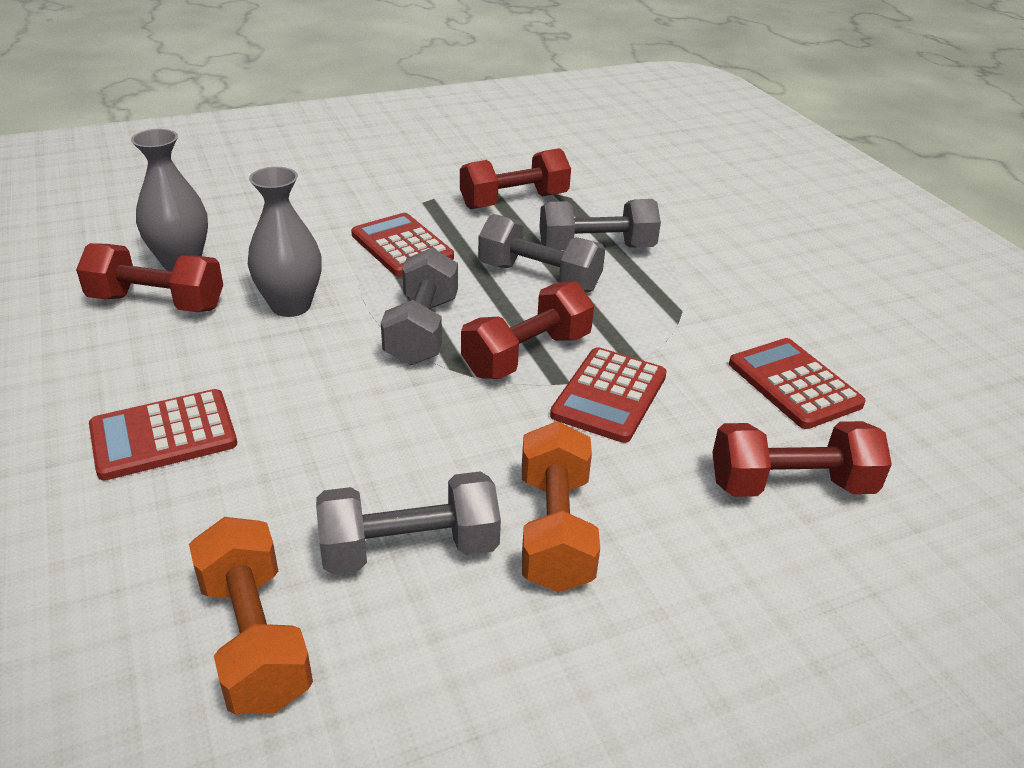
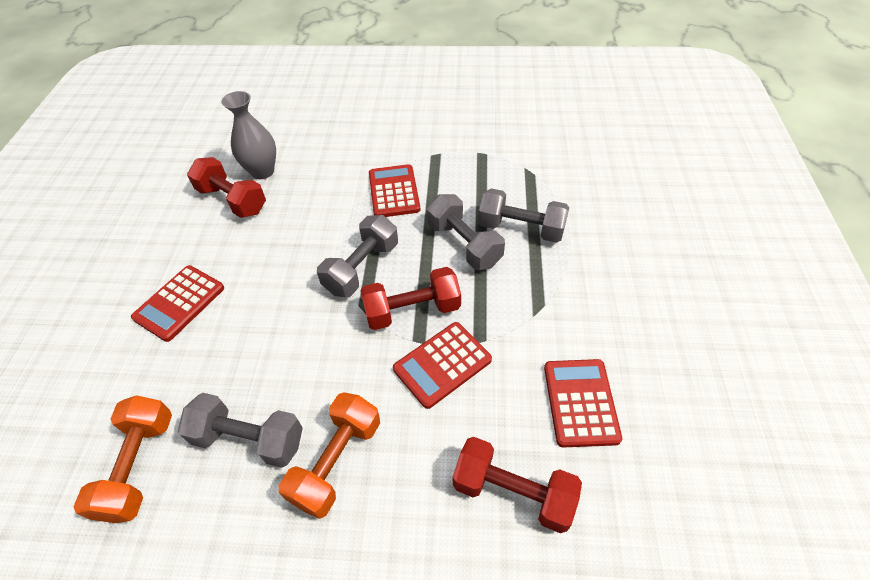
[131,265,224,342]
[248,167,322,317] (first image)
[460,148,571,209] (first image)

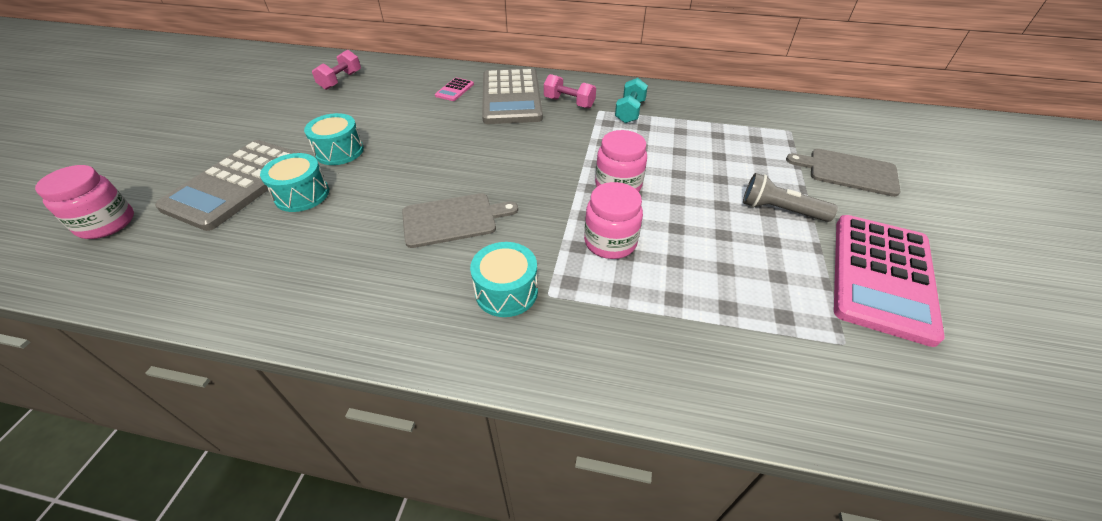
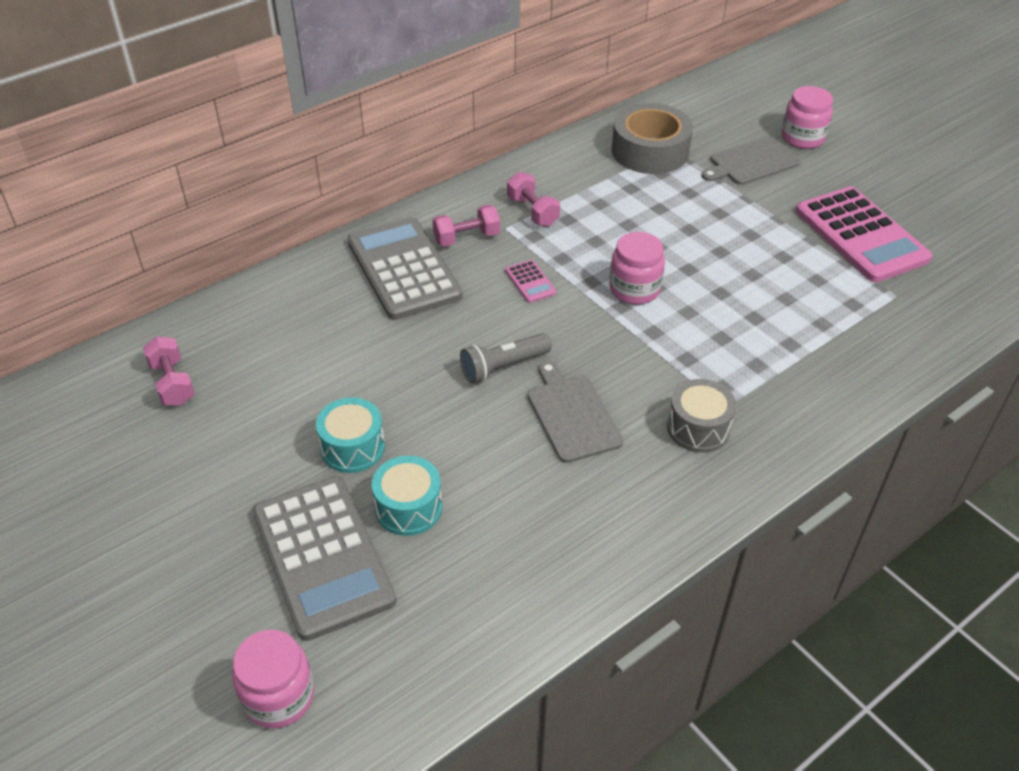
[347,217,463,320]
[460,333,552,384]
[505,260,556,303]
[507,172,560,227]
[527,361,623,463]
[612,103,693,174]
[667,379,736,453]
[782,86,833,149]

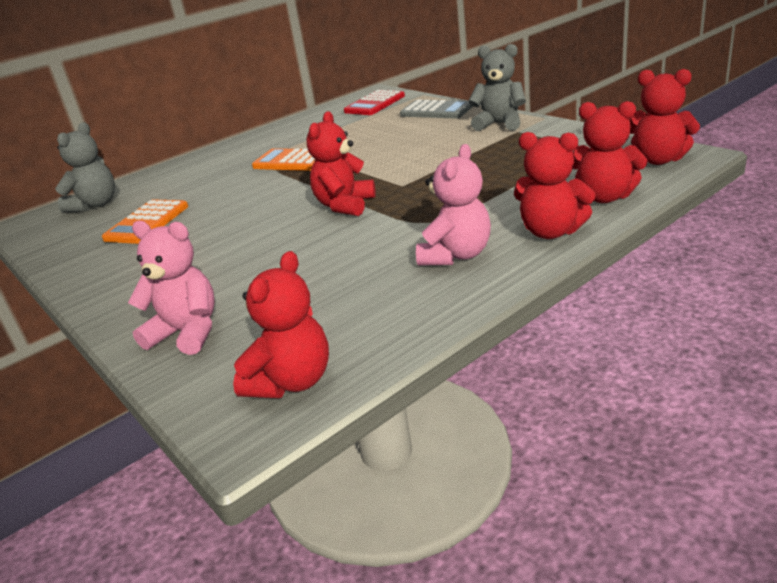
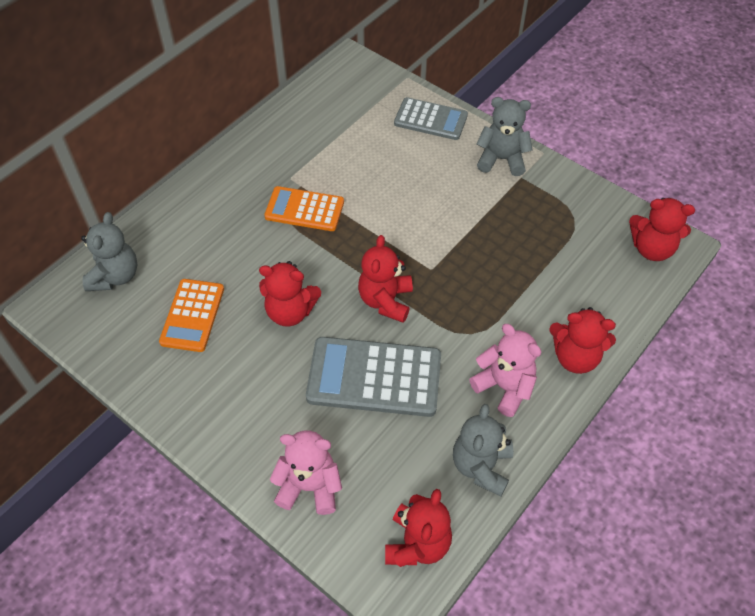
[259,261,321,326]
[306,337,441,417]
[453,404,513,497]
[469,324,541,417]
[344,90,405,115] (first image)

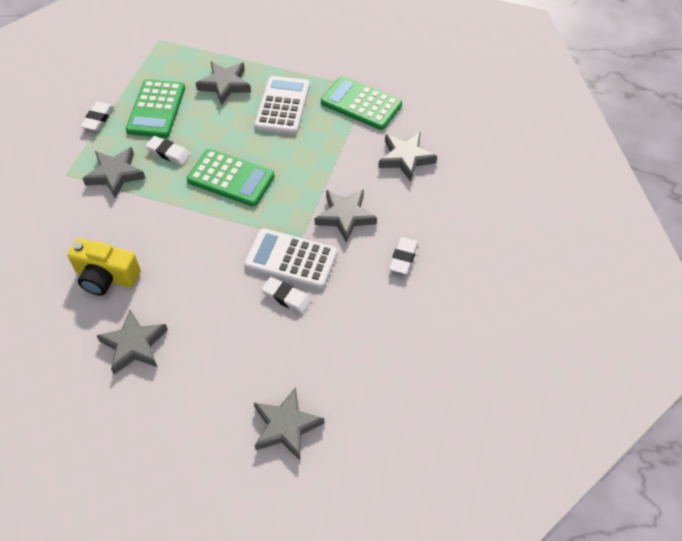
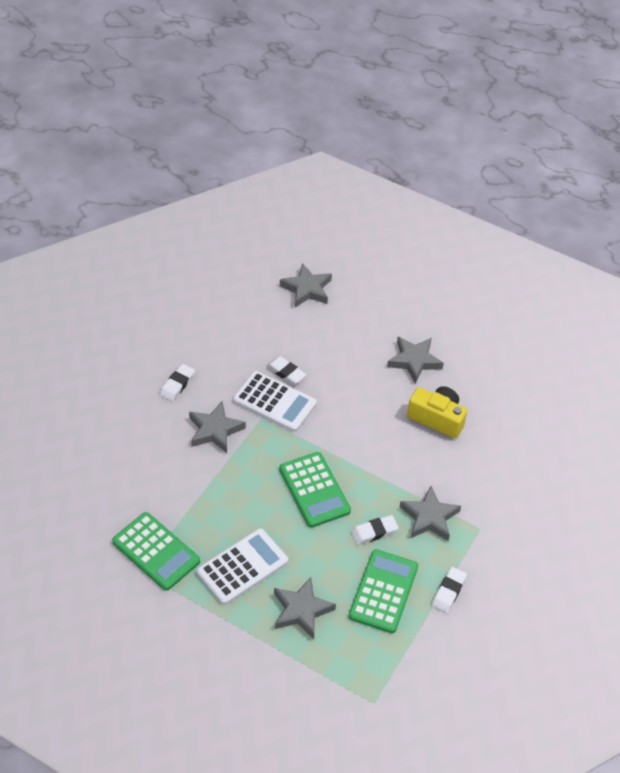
[197,528,288,605]
[279,452,351,528]
[351,515,398,545]
[378,132,437,182] (first image)

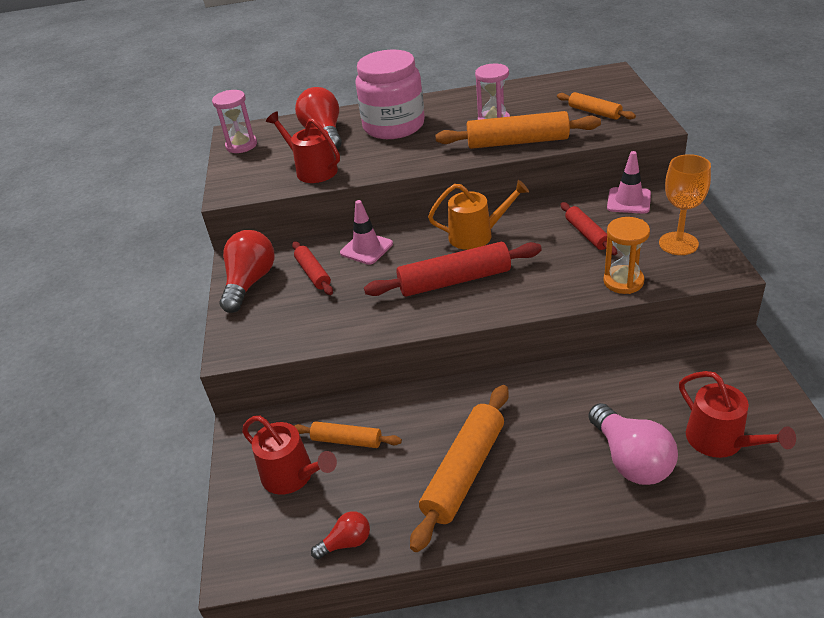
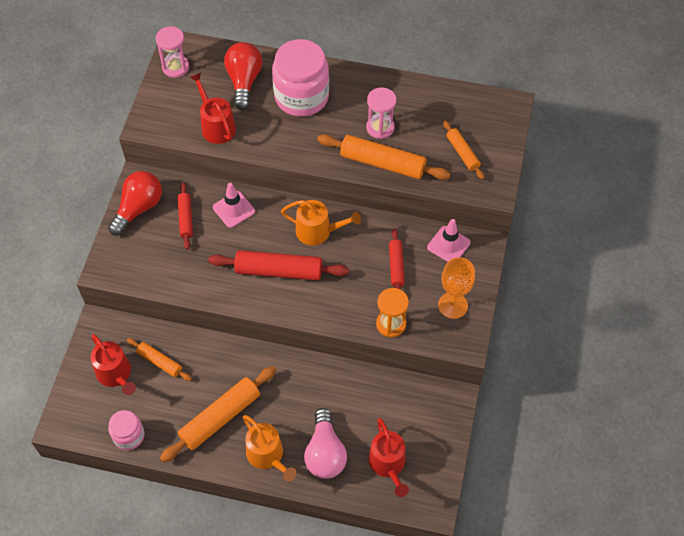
[108,410,145,450]
[243,415,297,481]

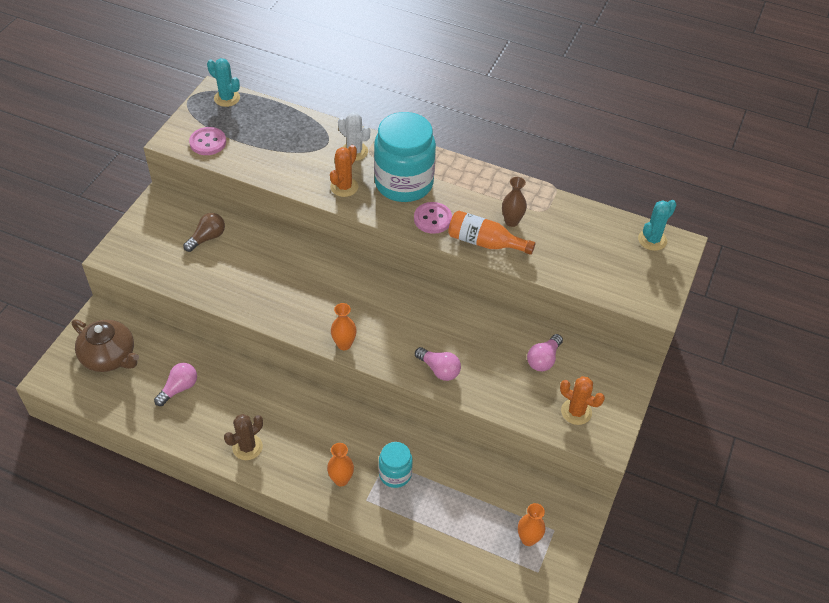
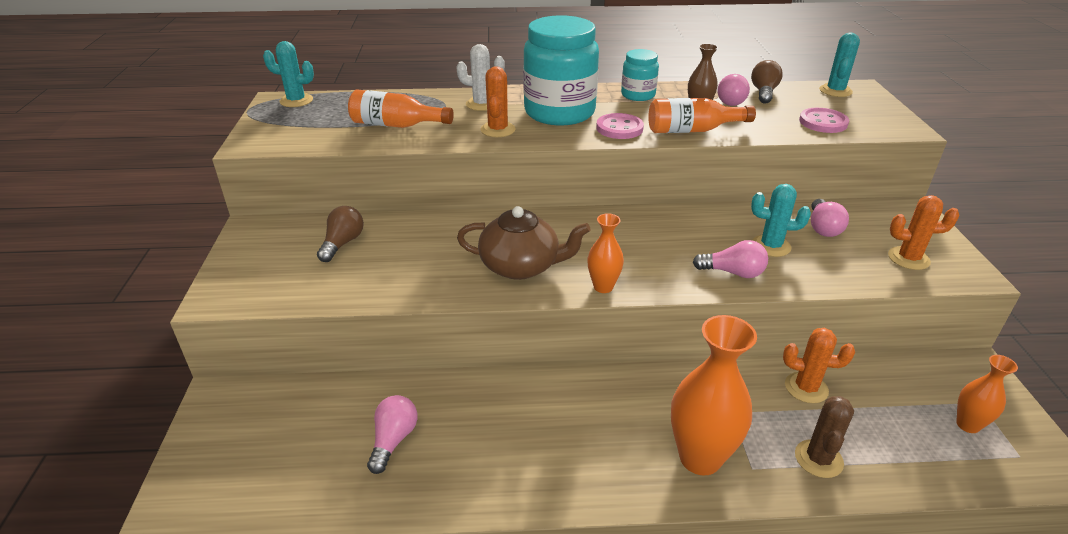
[348,89,454,128]
[457,206,591,280]
[621,49,659,101]
[671,315,757,475]
[717,74,750,106]
[751,60,783,104]
[751,184,811,257]
[783,328,855,403]
[795,396,854,478]
[799,108,849,133]

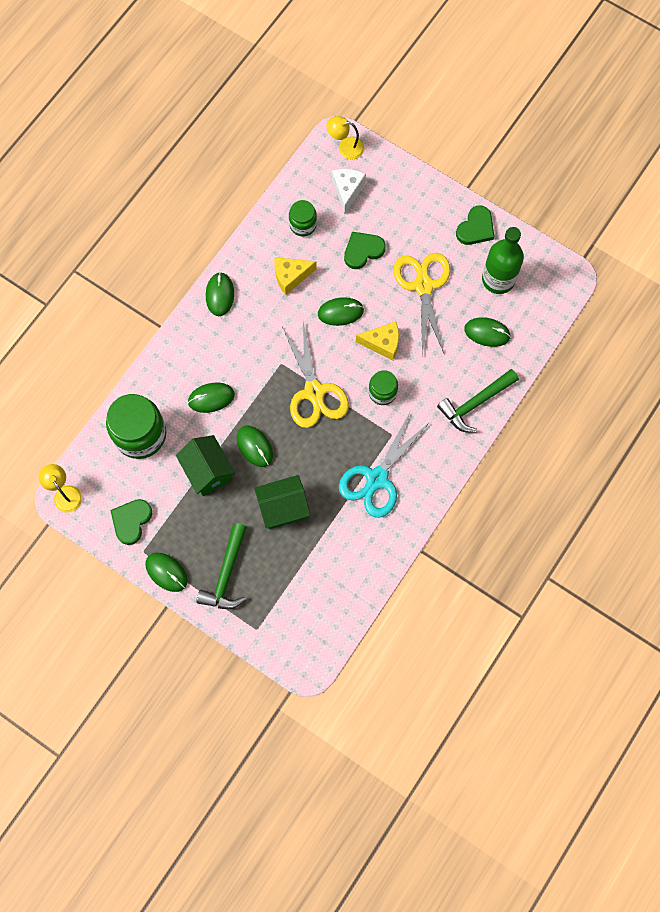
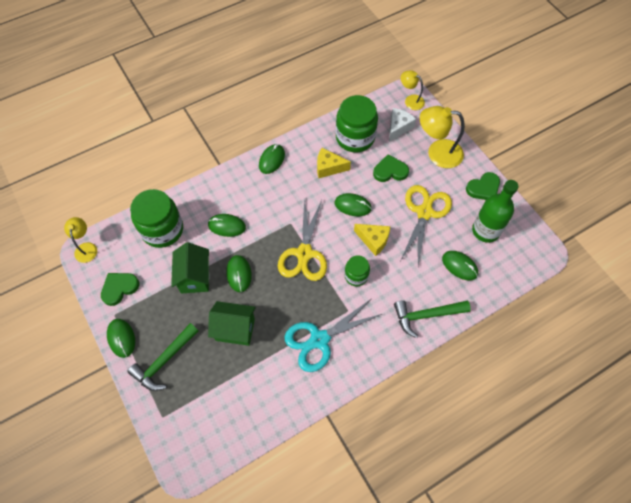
[336,95,378,152]
[420,106,465,168]

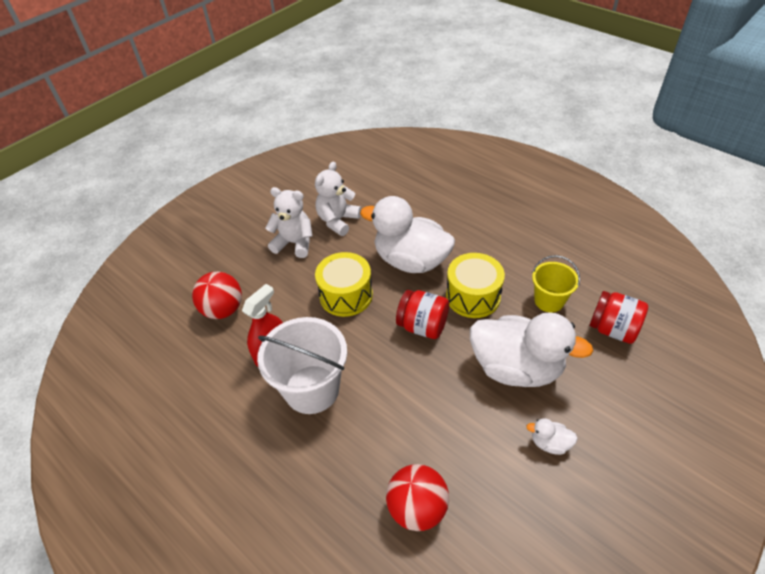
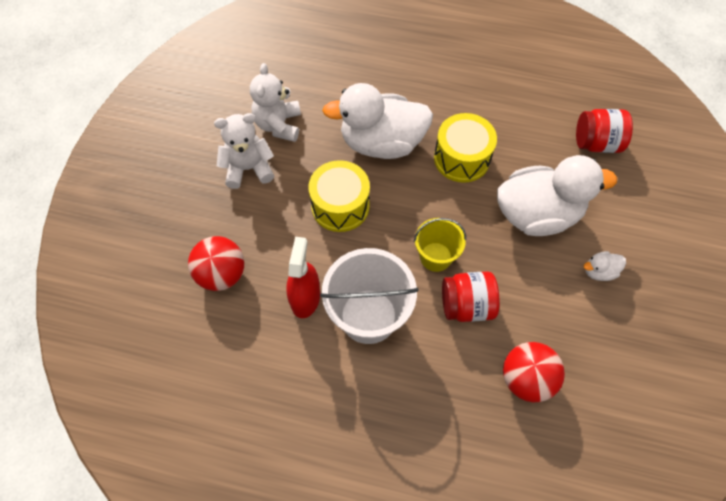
[414,218,466,272]
[442,272,500,322]

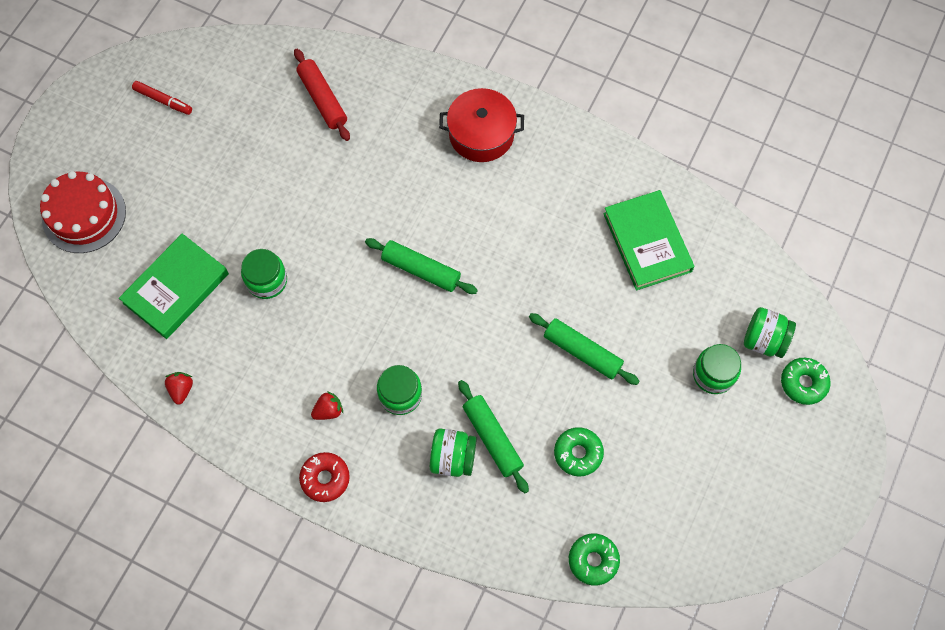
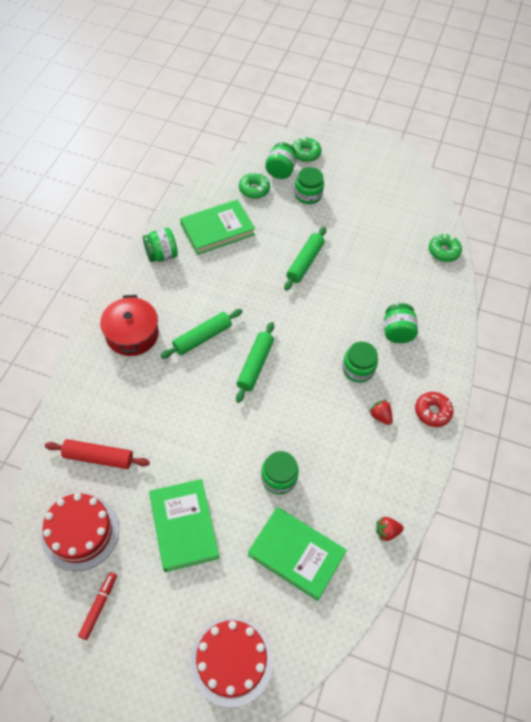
[41,493,119,571]
[45,439,150,469]
[143,228,178,262]
[149,479,219,572]
[161,309,242,359]
[239,172,270,199]

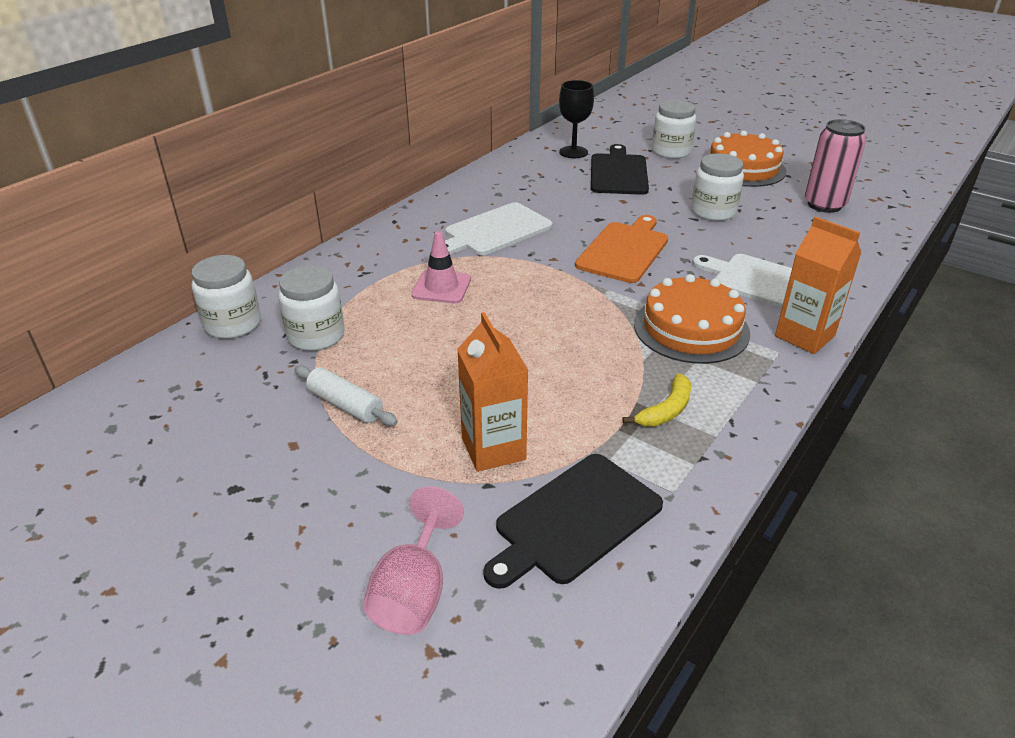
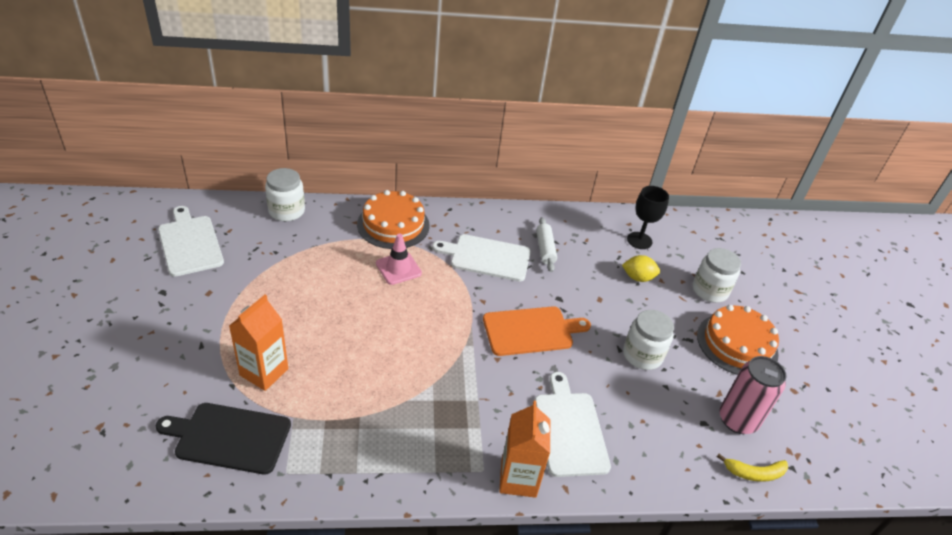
[158,206,224,277]
[357,190,430,249]
[536,217,557,272]
[622,255,660,282]
[717,454,788,482]
[278,265,345,351] (first image)
[363,486,464,635] (first image)

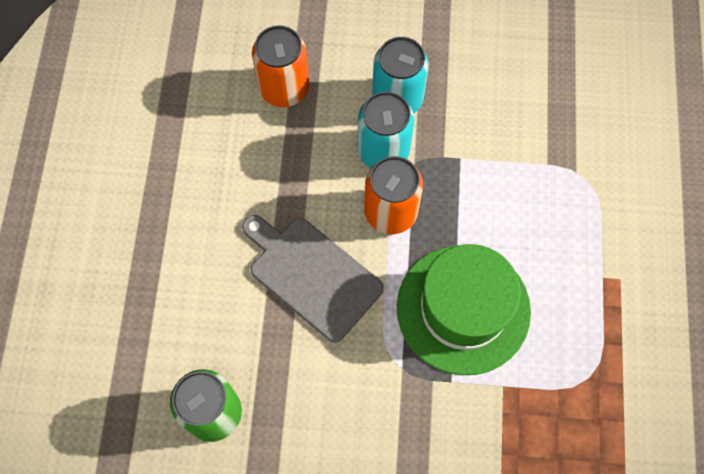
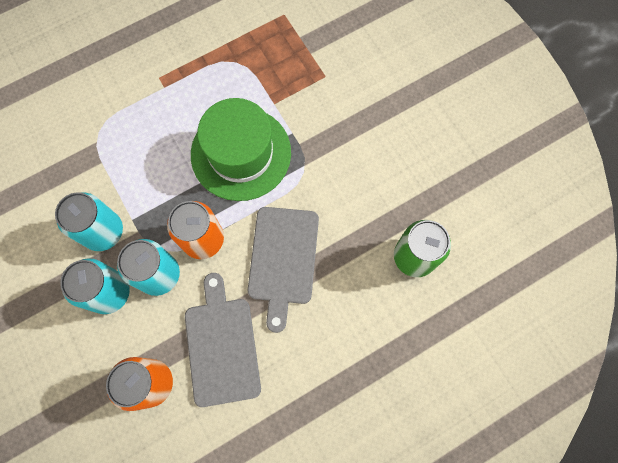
[55,193,123,251]
[185,273,261,407]

